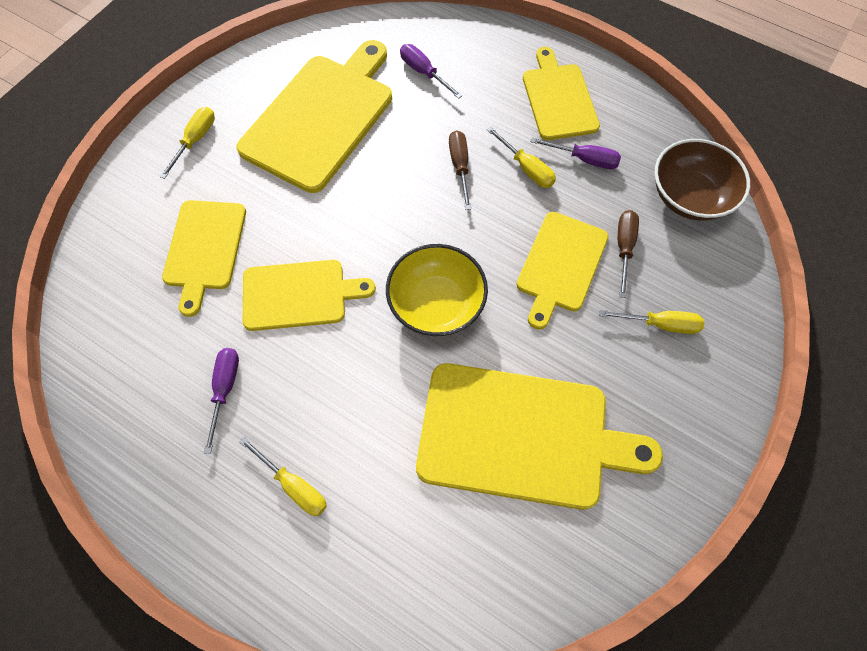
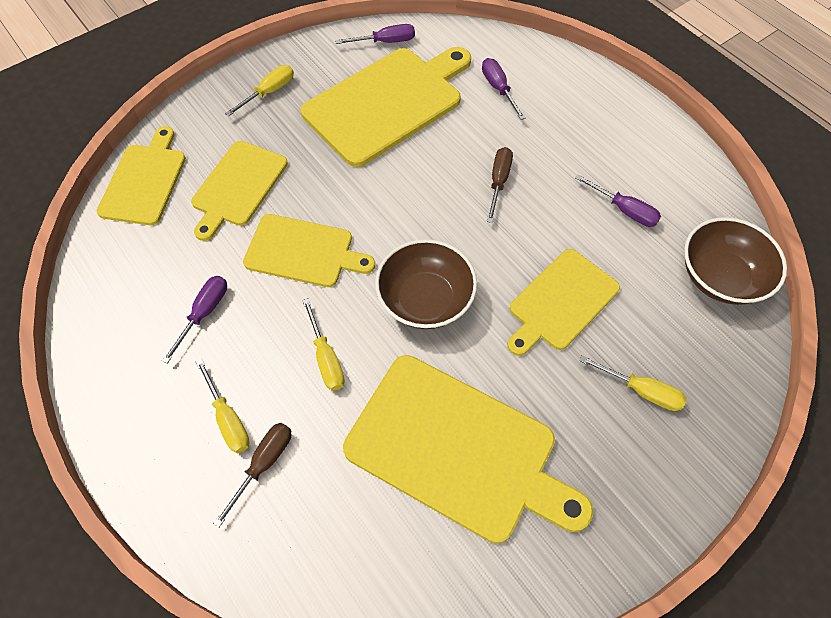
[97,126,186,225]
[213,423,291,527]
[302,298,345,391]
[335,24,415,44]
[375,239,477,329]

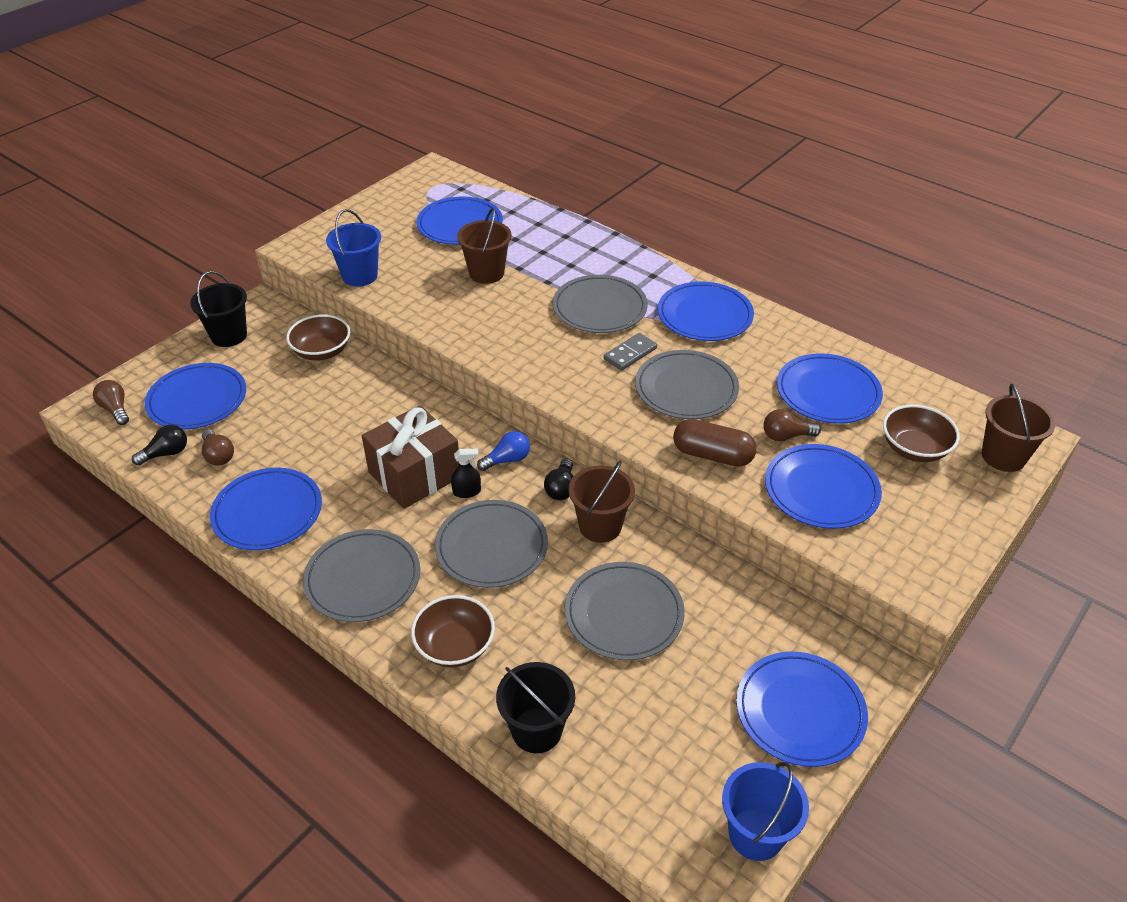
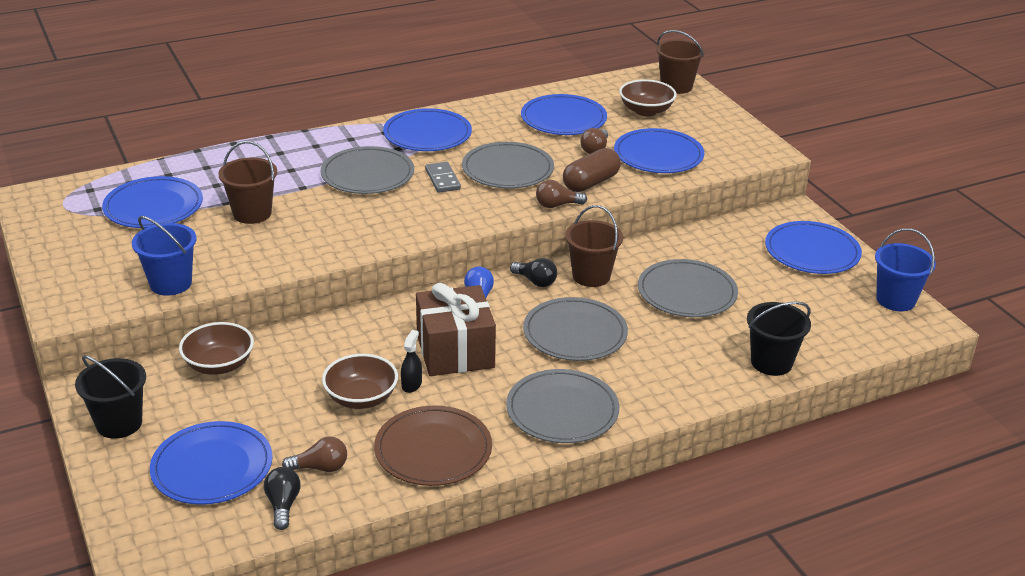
[322,354,398,409]
[374,405,492,486]
[401,330,422,393]
[536,180,587,208]

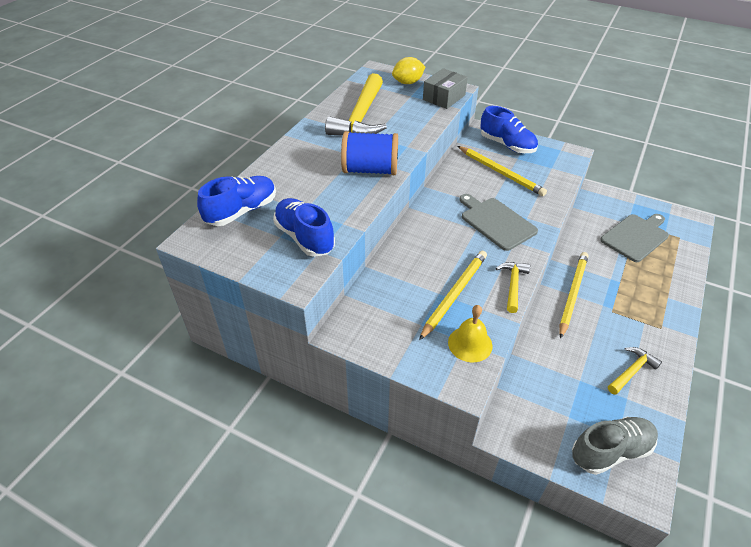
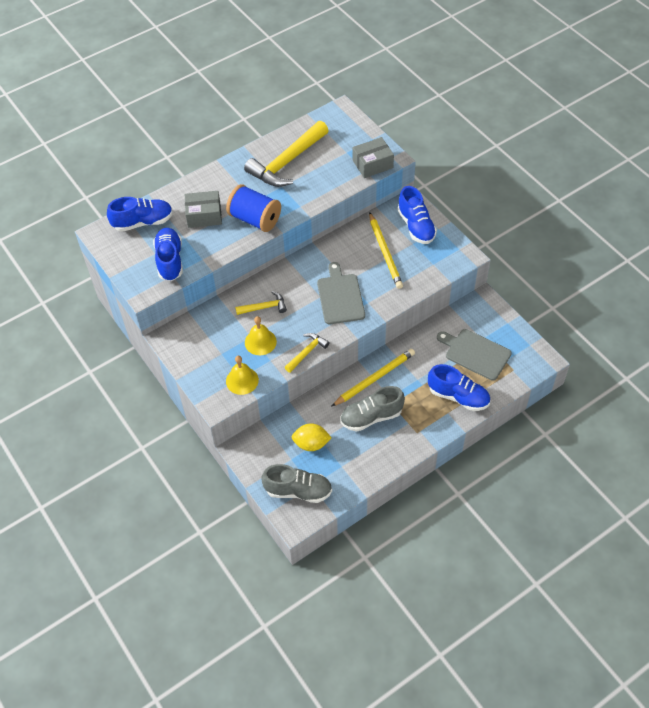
[185,191,222,228]
[235,291,287,315]
[245,316,277,355]
[292,423,332,451]
[340,386,405,432]
[428,364,490,411]
[437,329,512,380]

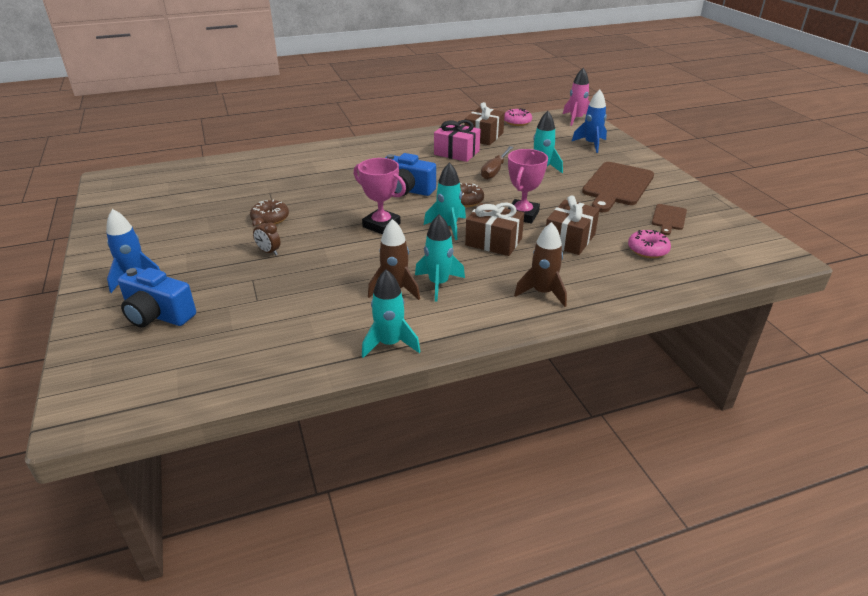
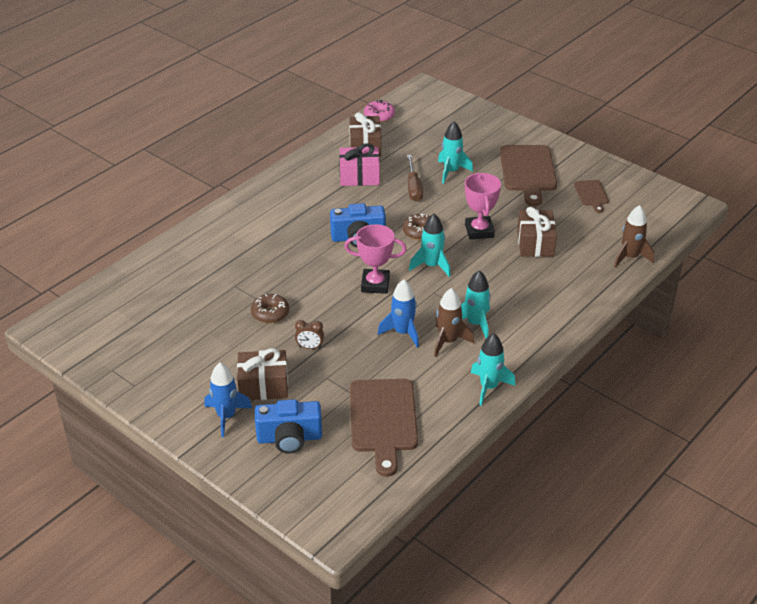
[237,348,288,400]
[350,379,418,477]
[378,279,419,348]
[614,205,654,268]
[563,68,590,126] (first image)
[628,230,671,258] (first image)

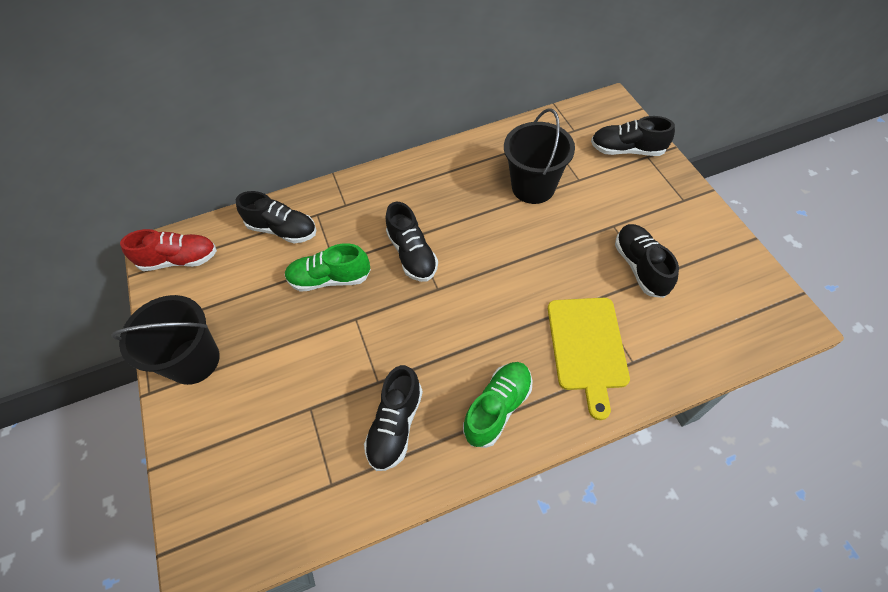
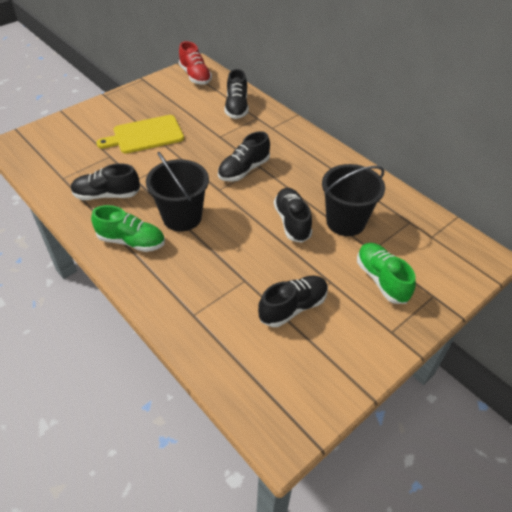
[96,115,184,154]
[146,152,209,231]
[274,188,312,243]
[357,243,416,304]

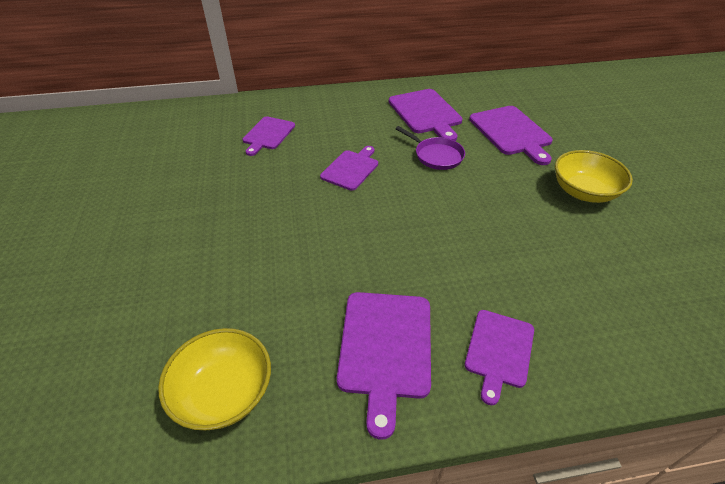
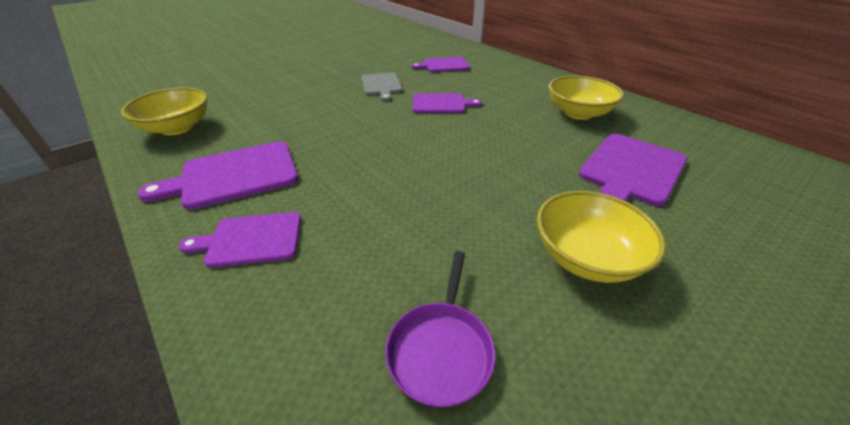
[362,72,402,101]
[385,251,496,408]
[549,76,624,120]

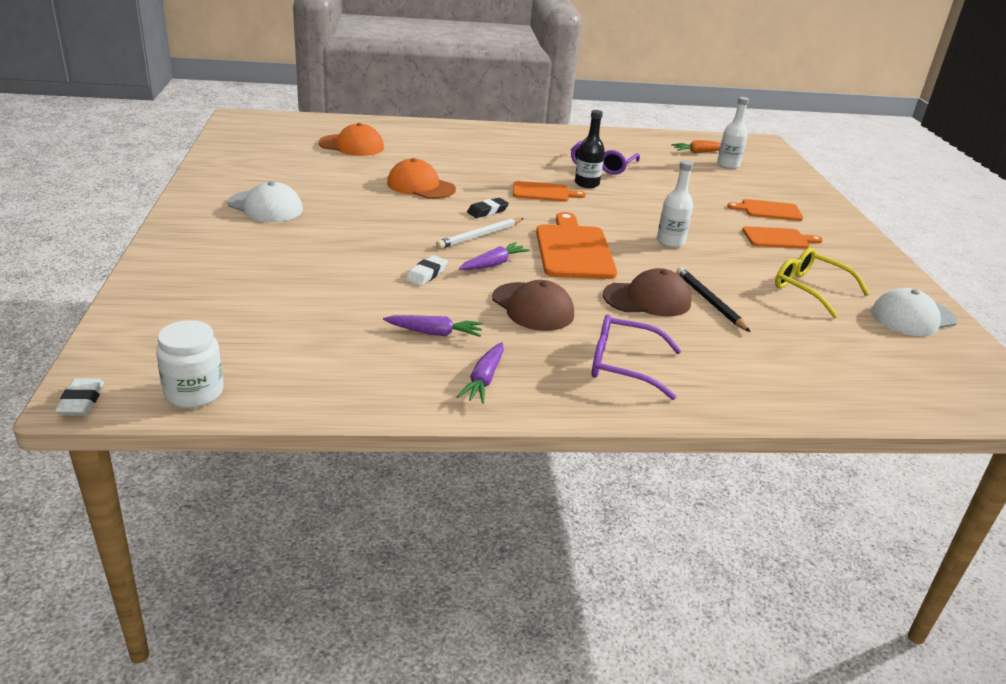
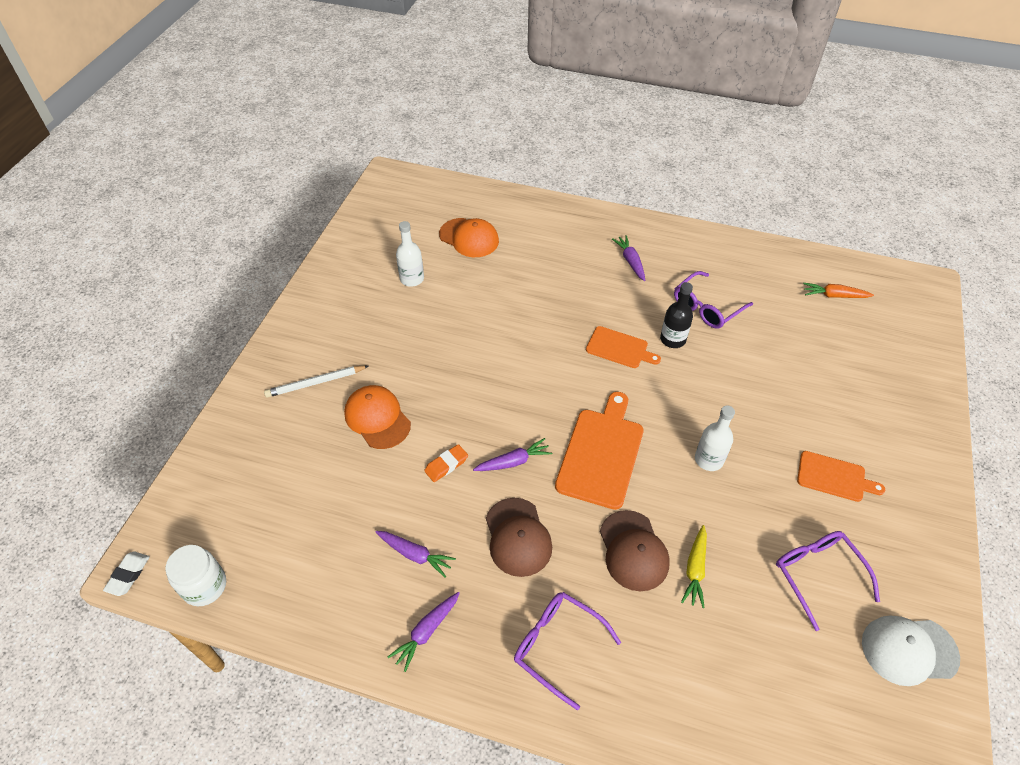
[264,366,369,398]
[344,385,411,449]
[396,221,424,287]
[424,444,468,482]
[600,510,670,591]
[612,235,645,281]
[681,525,707,608]
[776,531,880,631]
[228,182,303,222] (first image)
[467,198,509,218] (first image)
[727,199,803,221] (first image)

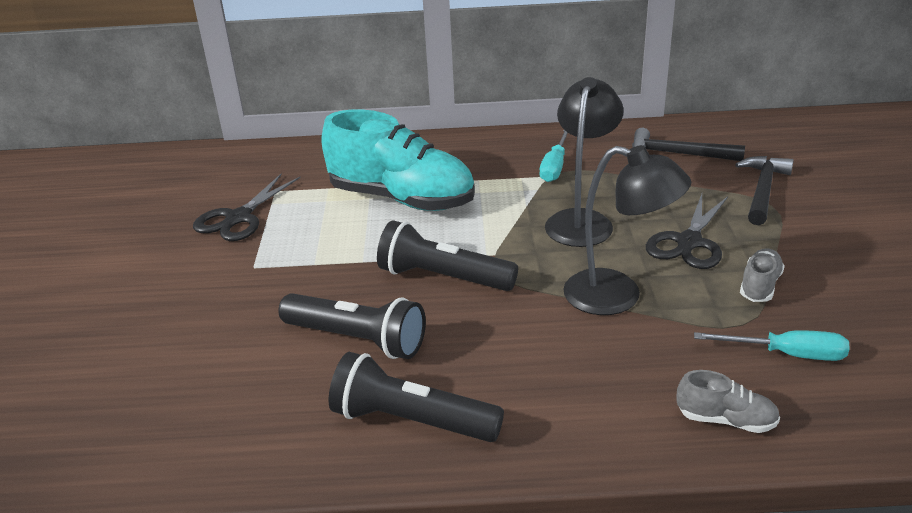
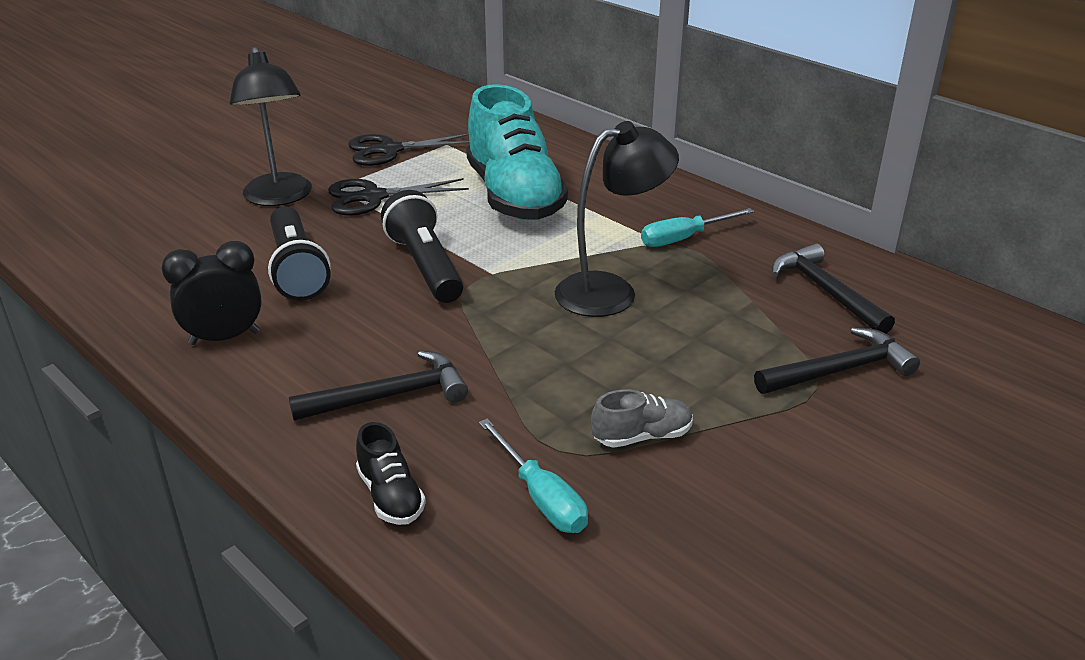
[162,241,262,345]
[230,47,312,206]
[289,351,468,420]
[328,178,469,216]
[356,422,426,525]

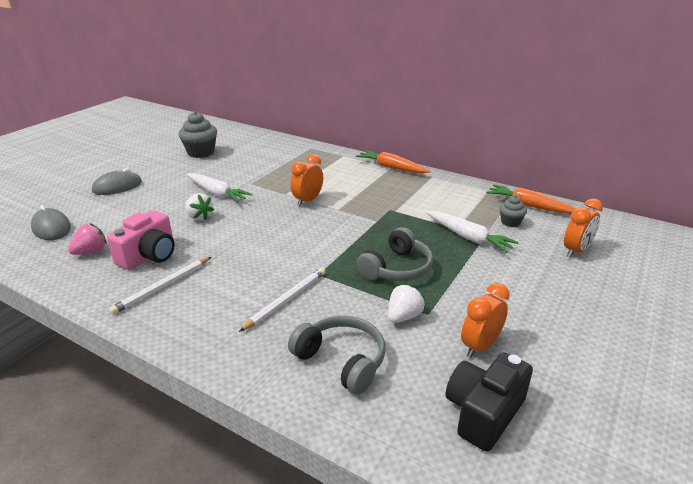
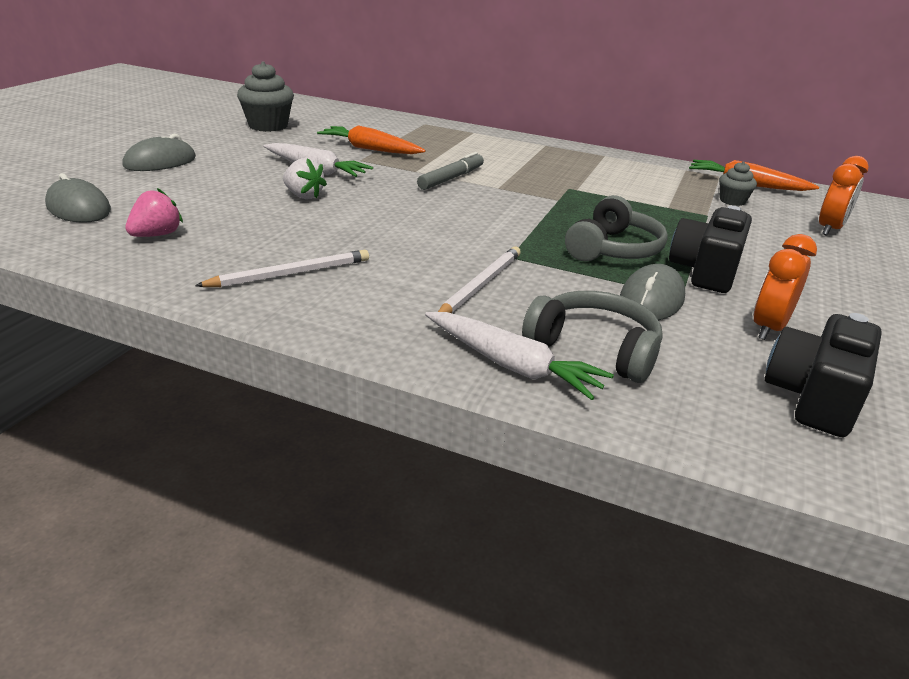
[195,250,369,287]
[317,125,426,154]
[417,152,484,190]
[425,312,614,400]
[620,264,685,320]
[669,206,752,293]
[107,211,175,270] (first image)

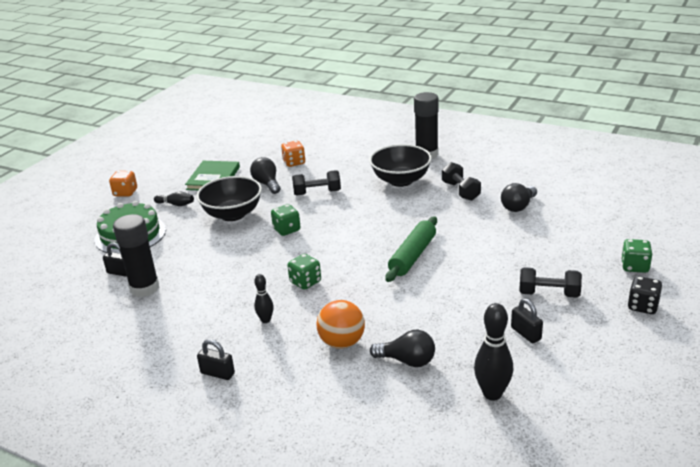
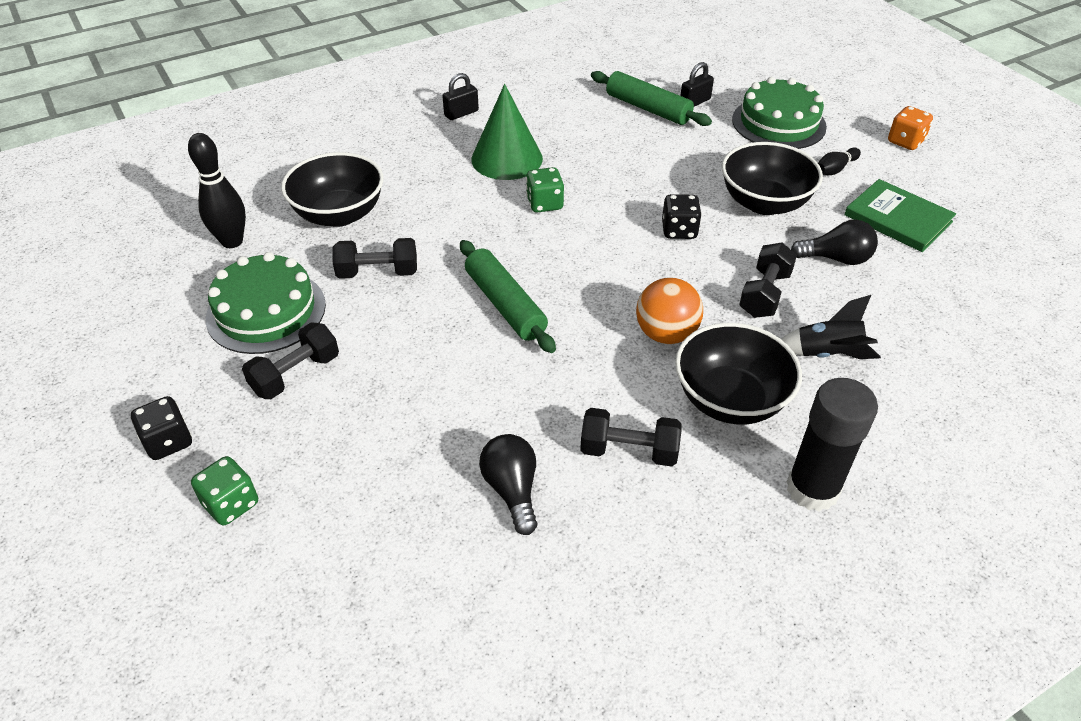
[206,252,326,354]
[281,152,384,227]
[332,238,417,279]
[471,84,543,180]
[591,71,712,126]
[636,278,703,344]
[662,194,702,239]
[781,295,881,359]
[281,141,306,167] (first image)

